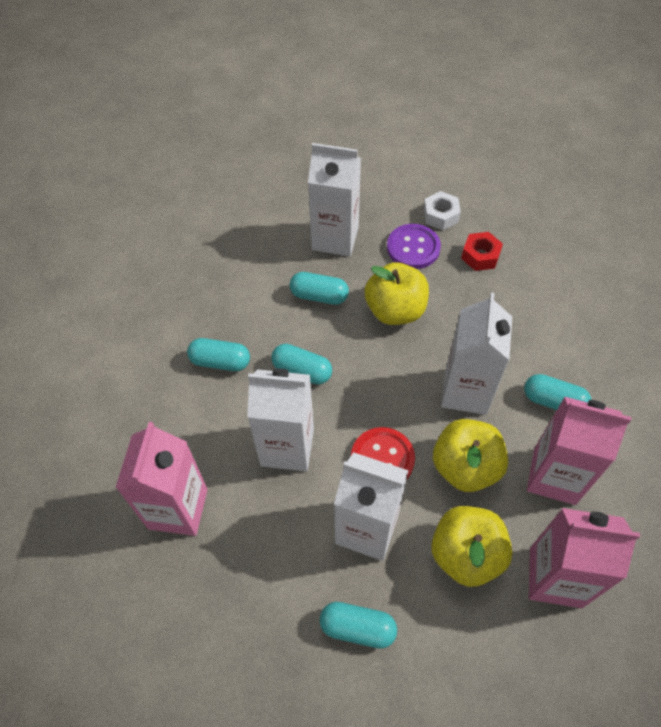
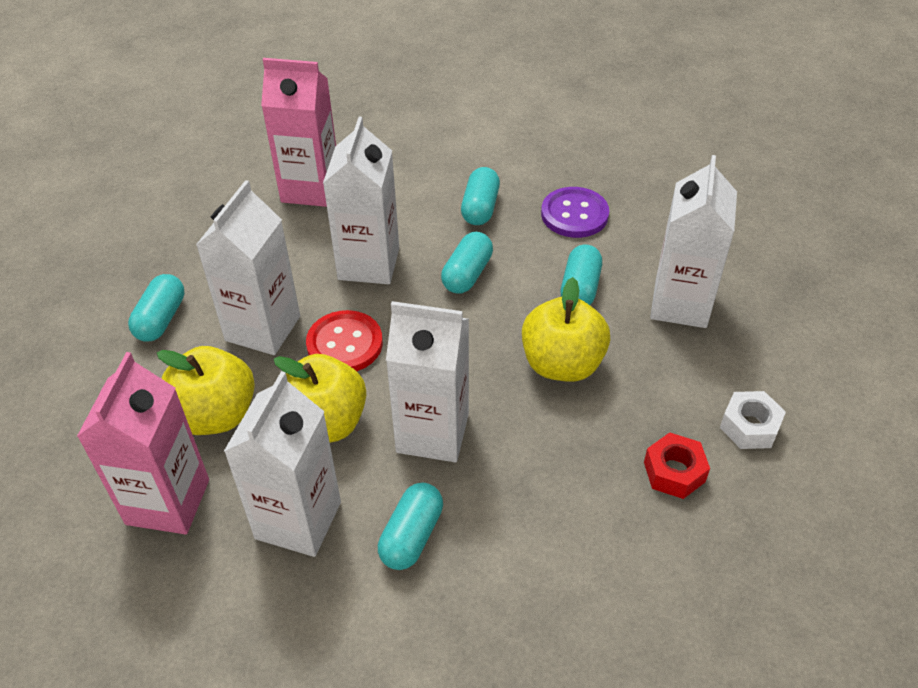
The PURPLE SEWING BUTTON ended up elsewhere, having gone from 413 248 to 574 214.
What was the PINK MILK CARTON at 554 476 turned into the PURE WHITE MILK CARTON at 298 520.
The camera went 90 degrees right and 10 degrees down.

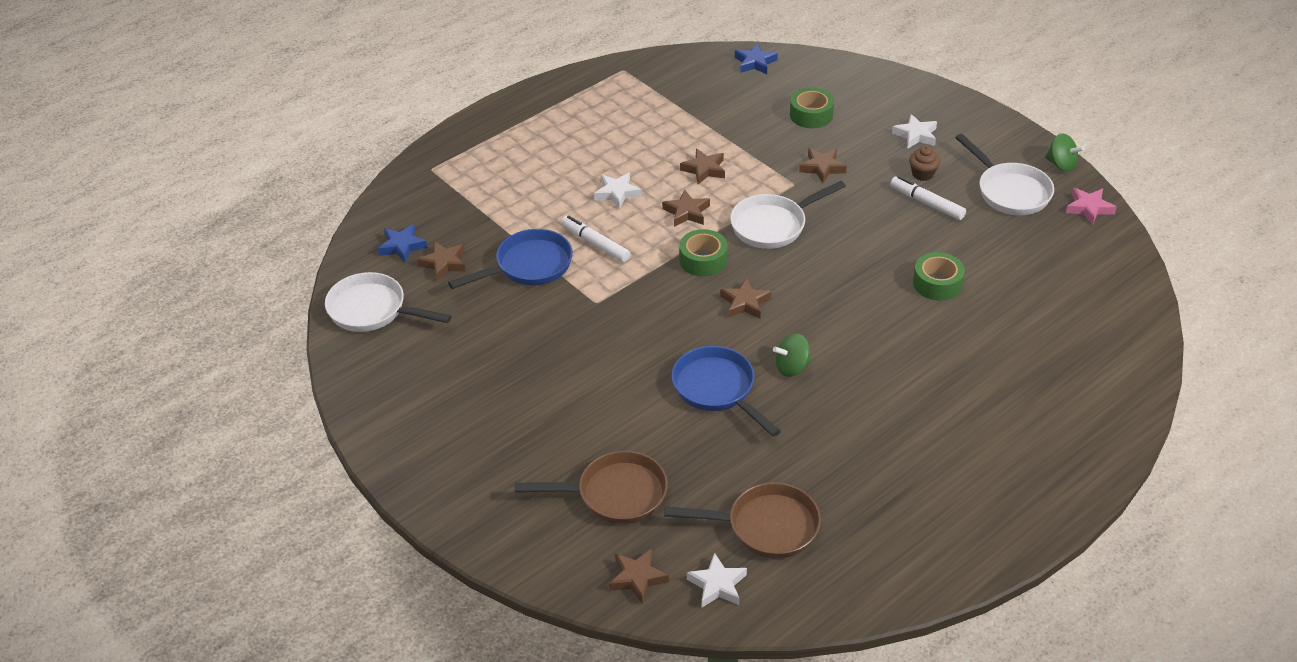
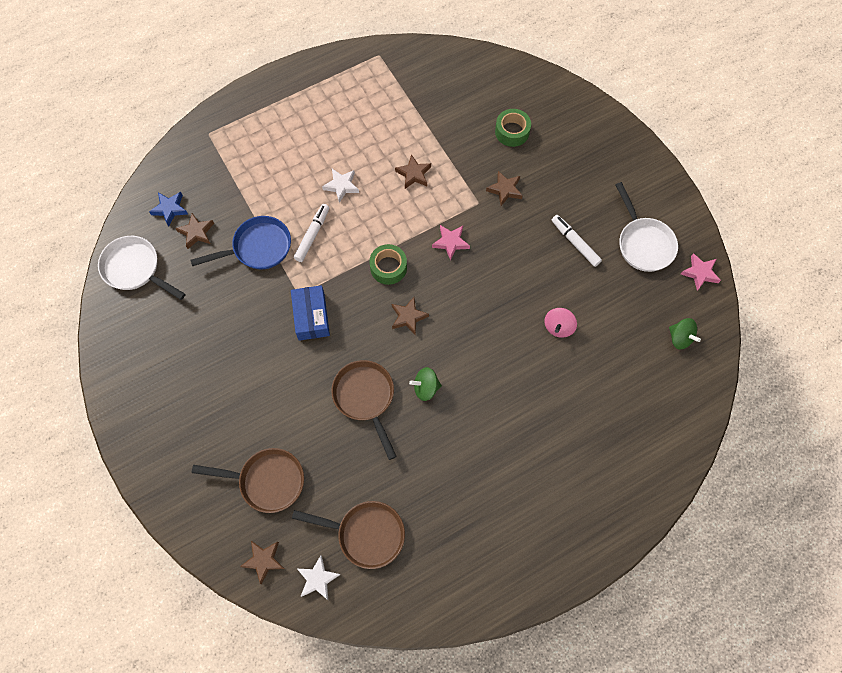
The second view lost the DARK BROWN FIVE-POINTED STAR at 687 212.
The second view lost the BLUE FIVE-POINTED STAR at 755 63.
The second view lost the PURE WHITE FIVE-POINTED STAR at 916 135.
The second view lost the DARK BROWN FAIRY CAKE at 922 174.
The second view gained the BLUE PARCEL at 311 317.
The EMERALD SPINNING TOP ended up elsewhere, having gone from 1061 165 to 680 338.
Where the PURE WHITE PAN stood at 773 225, the PINK FIVE-POINTED STAR came to stand at 451 242.
Where the EMERALD STICKY TAPE stood at 937 283, the PINK SPINNING TOP came to stand at 558 327.
What was the BLUE PAN at 717 390 turned into the DARK BROWN PAN at 365 398.
The PURE WHITE MARKER at 595 244 ended up facing another way, 60 degrees clockwise from before.
The camera went 10 degrees right and 25 degrees up.

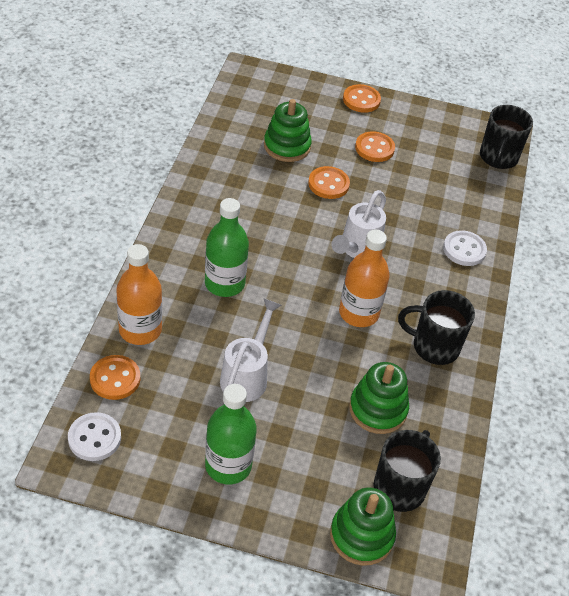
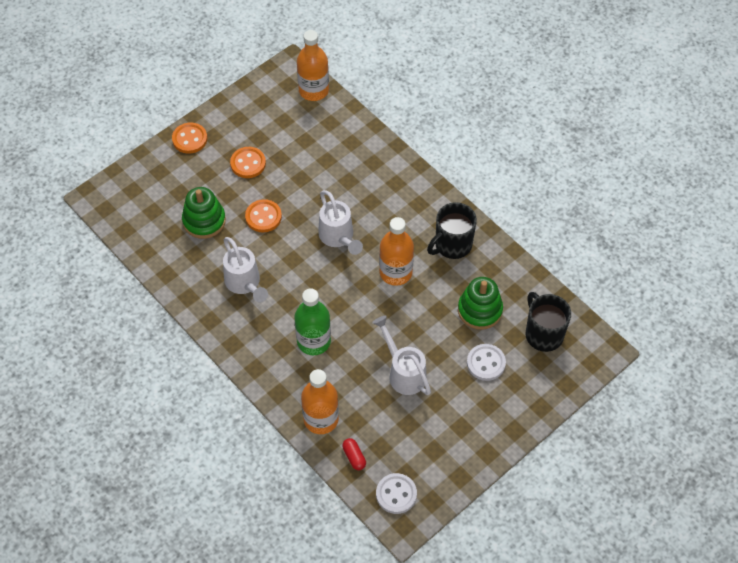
The second view lost the EMERALD FLASK at 228 465.
The second view lost the EMERALD STACKING TOY at 361 536.
The second view gained the PURE WHITE SPRINKLING CAN at 245 284.
The PURE WHITE SEWING BUTTON ended up elsewhere, having gone from 464 250 to 486 363.
Where the BRIGHT ORANGE SEWING BUTTON stood at 115 379, the CRIMSON PILL SHAPE came to stand at 354 457.
Where the BLACK MUG stood at 498 158, the BRIGHT ORANGE FLASK came to stand at 313 90.
The camera went 50 degrees left and 10 degrees up.

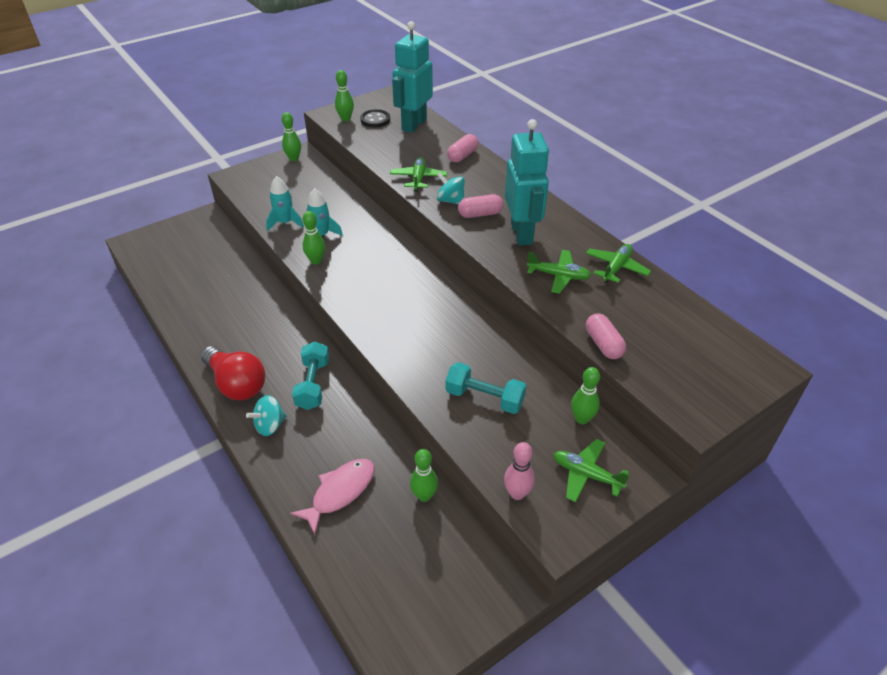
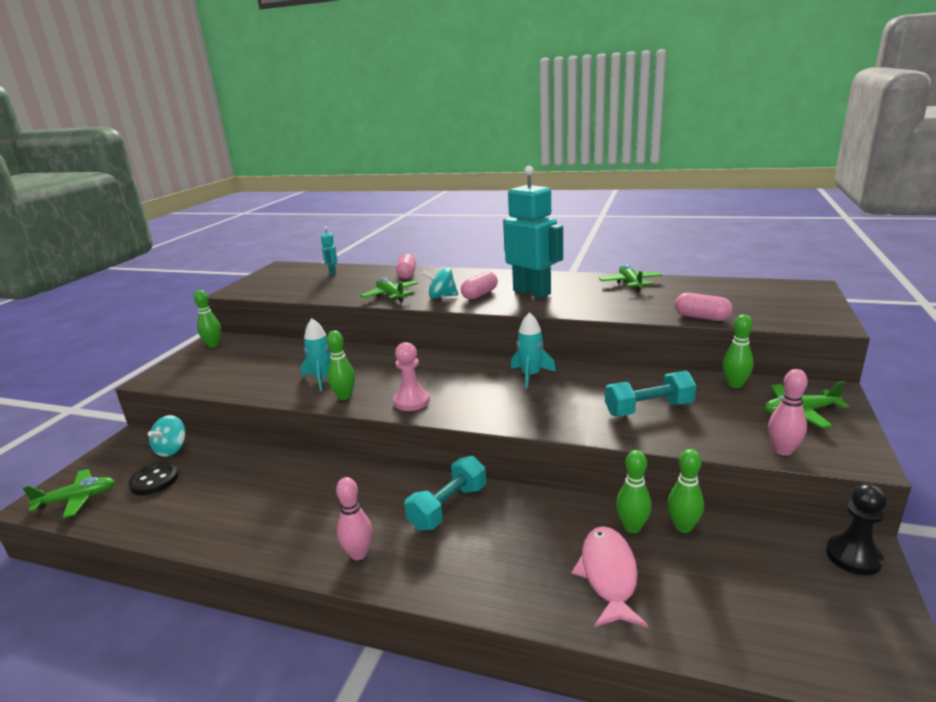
The second view gained the PINK GAME PAWN at 411 401.
The second view gained the BLACK GAME PAWN at 853 556.
The TURQUOISE SPINNING TOP ended up elsewhere, having gone from 270 425 to 172 449.
The TURQUOISE SPACESHIP ended up elsewhere, having gone from 285 223 to 531 376.
The EMERALD BOWLING PIN ended up elsewhere, having gone from 345 119 to 632 527.
The BLACK SEWING BUTTON ended up elsewhere, having gone from 375 120 to 154 480.
The EMERALD AEROPLANE ended up elsewhere, having gone from 558 276 to 77 499.
Where the CRIMSON BULB stood at 236 384, the PINK BOWLING PIN came to stand at 358 554.
The TURQUOISE HAND WEIGHT at 313 384 ended up facing another way, 75 degrees clockwise from before.
The size of the TURQUOISE ROBOT at 413 124 changed by a factor of 0.45.
The camera went 35 degrees left and 20 degrees down.

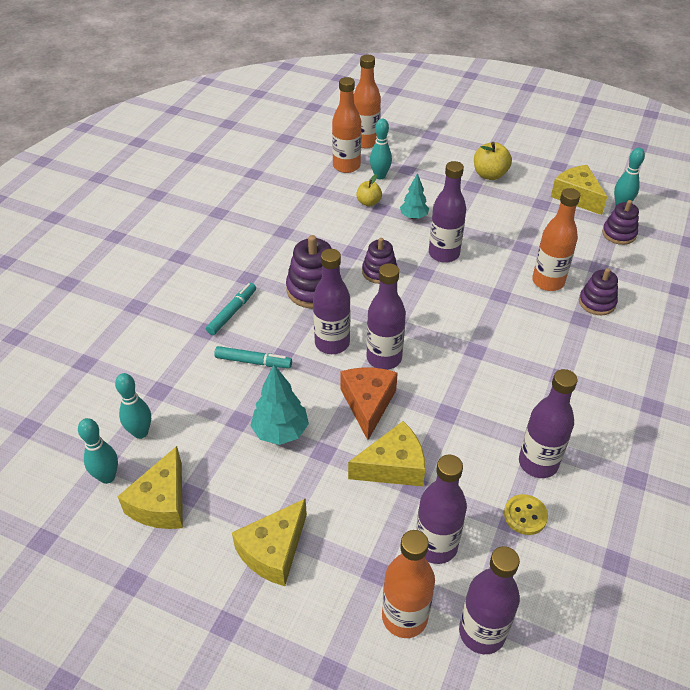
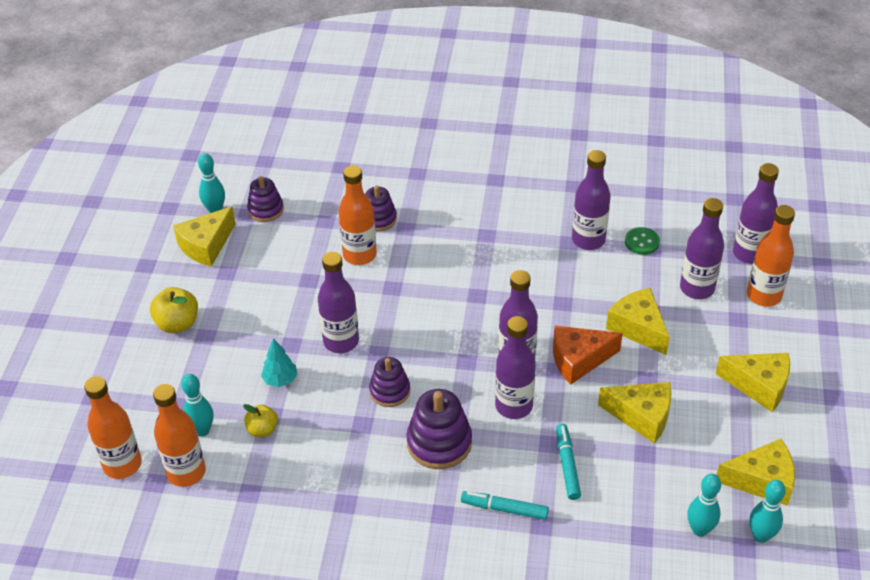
Where the TURQUOISE FIR TREE stood at 280 431, the GOLDEN PIECE OF CHEESE came to stand at 642 416.
What was the GOLDEN SEWING BUTTON at 525 515 turned into the EMERALD SEWING BUTTON at 642 242.
The camera went 105 degrees left and 0 degrees up.

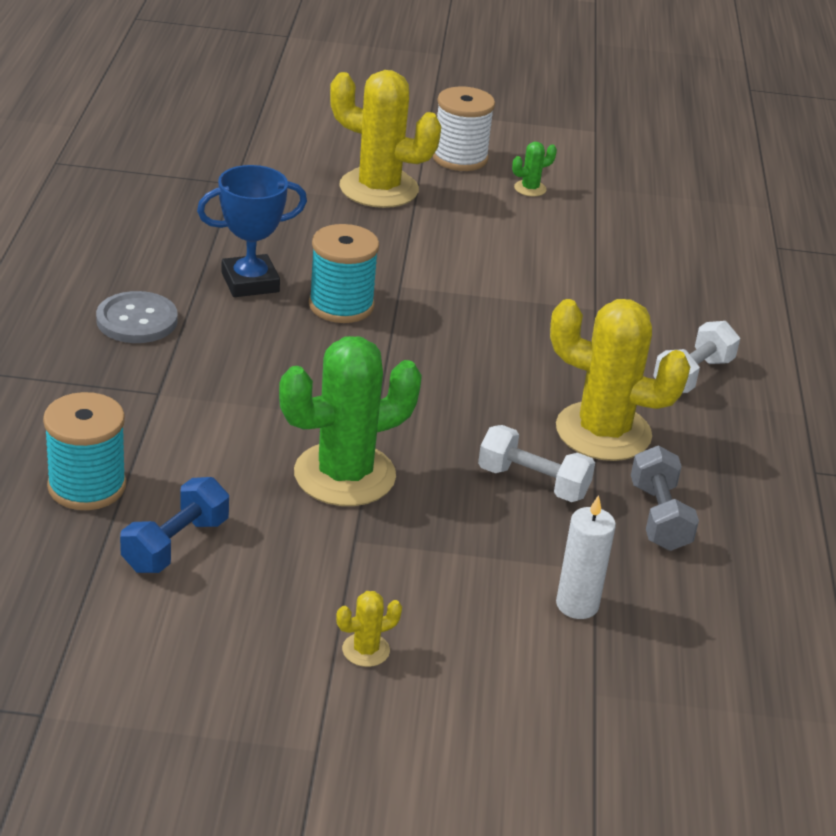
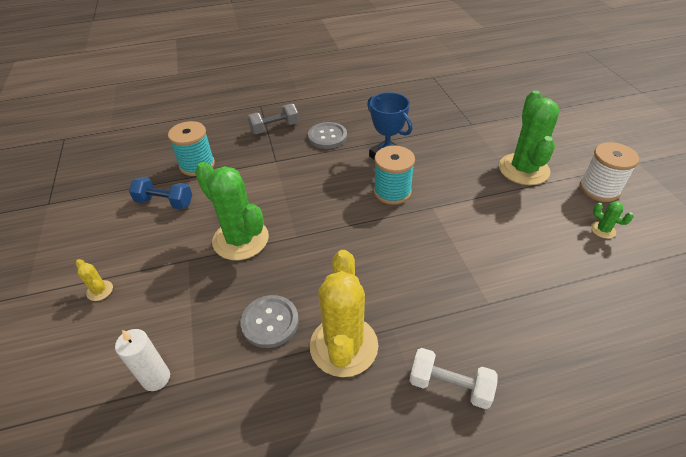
The GREY HAND WEIGHT ended up elsewhere, having gone from 659 517 to 274 128.
Where the PURE WHITE HAND WEIGHT stood at 533 483, the GREY SEWING BUTTON came to stand at 270 322.
What was the GOLDEN PRICKLY PLANT at 379 189 turned into the EMERALD PRICKLY PLANT at 523 169.
The camera went 75 degrees right and 10 degrees up.

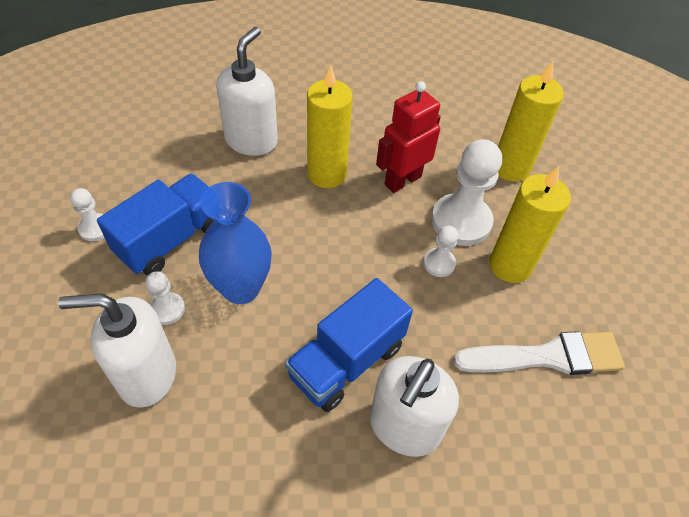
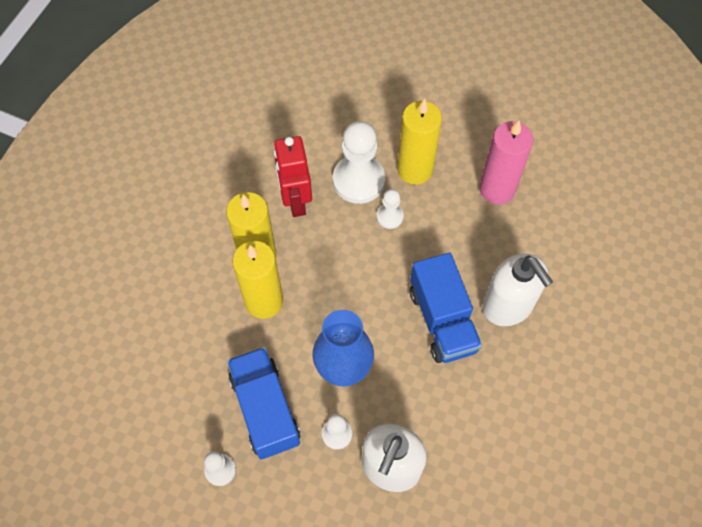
The second view lost the PURE WHITE SOAP PUMP at 251 140.
The GOLDEN PILLAR CANDLE ended up elsewhere, having gone from 511 168 to 264 301.
Where the PURE WHITE PAINTBRUSH stood at 547 356, the PINK PILLAR CANDLE came to stand at 497 189.
The camera went 60 degrees left and 10 degrees up.

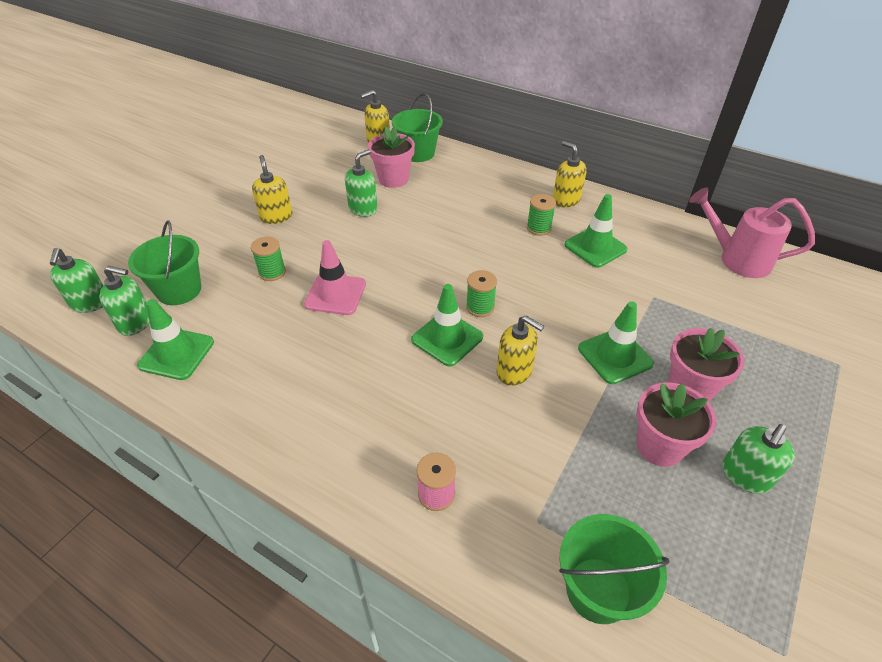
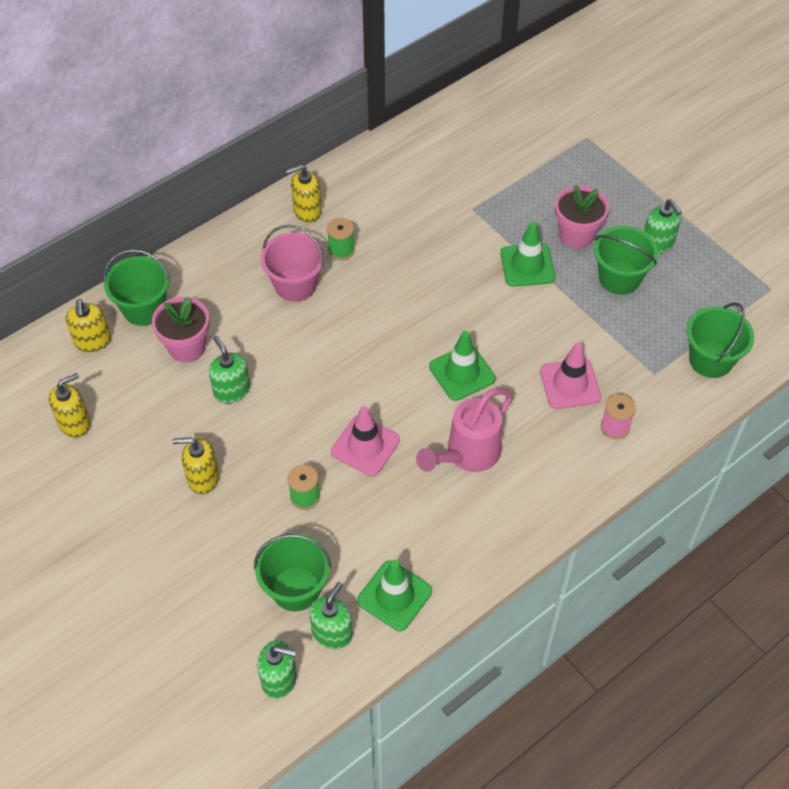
The second view lost the EMERALD SPOOL at 480 307.
The second view lost the EMERALD SAFETY CONE at 595 247.
The second view gained the PINK SAND BUCKET at 295 285.
The second view gained the PINK SAFETY CONE at 570 384.
The GOLDEN SOAP PUMP ended up elsewhere, having gone from 514 371 to 75 423.
The PINK SPRINKLING CAN ended up elsewhere, having gone from 737 259 to 467 454.
Where the PINK PLANT POT stood at 659 446, the EMERALD SAND BUCKET came to stand at 619 278.
The camera went 70 degrees left and 10 degrees up.

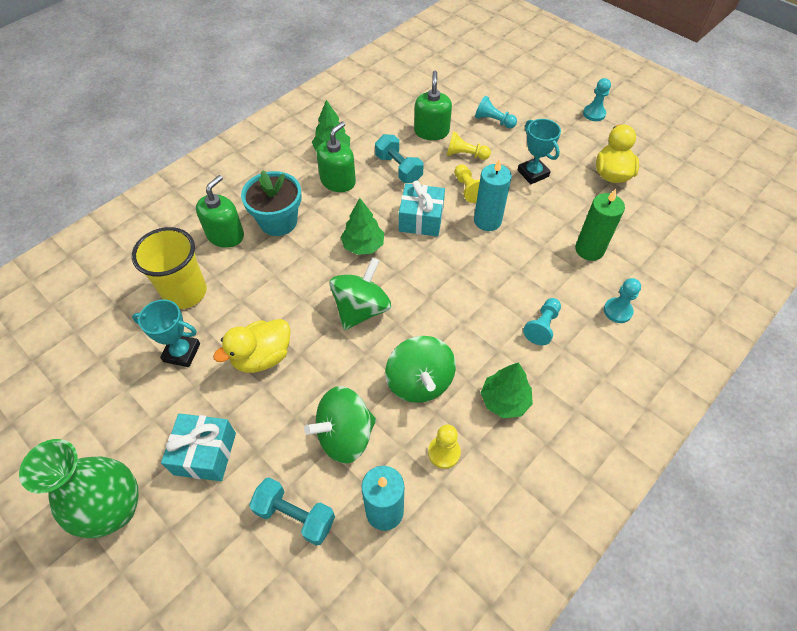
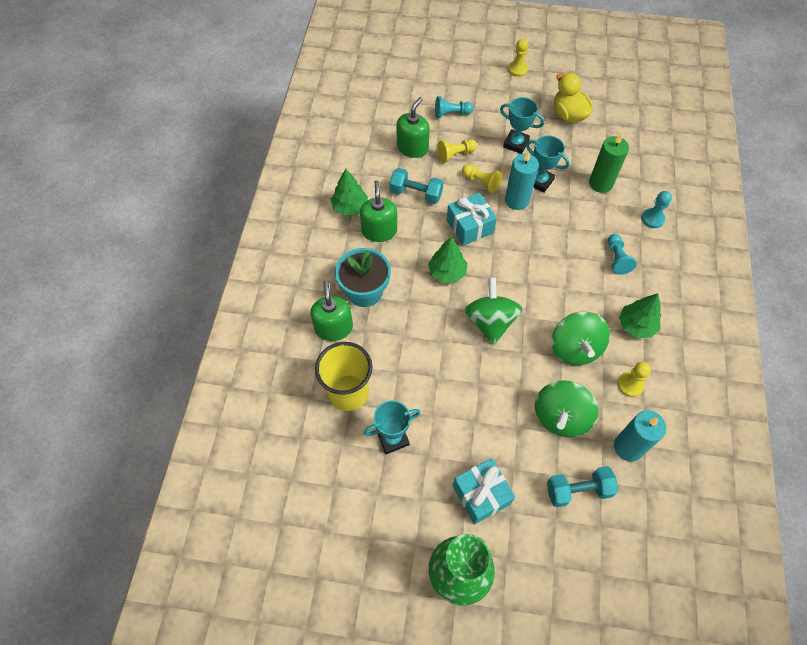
The second view lost the GOLDEN RUBBER DUCK at 262 357.
The second view gained the TURQUOISE TROPHY at 540 181.
What was the TURQUOISE GAME PAWN at 594 114 turned into the GOLDEN GAME PAWN at 517 69.
The EMERALD SPINNING TOP at 419 382 ended up facing another way, 45 degrees clockwise from before.
The EMERALD SOAP PUMP at 431 131 ended up facing another way, 60 degrees clockwise from before.
The camera went 35 degrees left and 5 degrees up.

